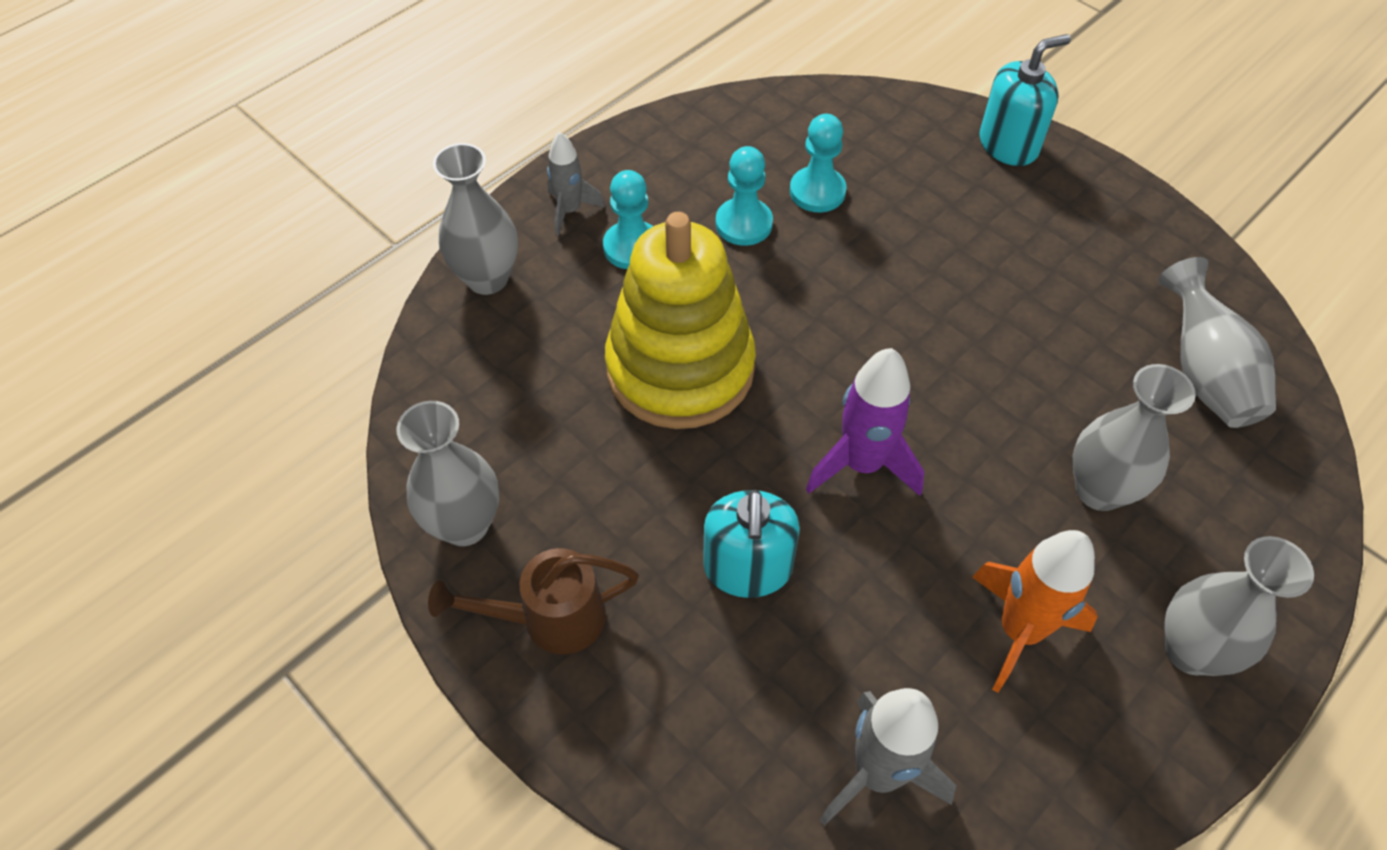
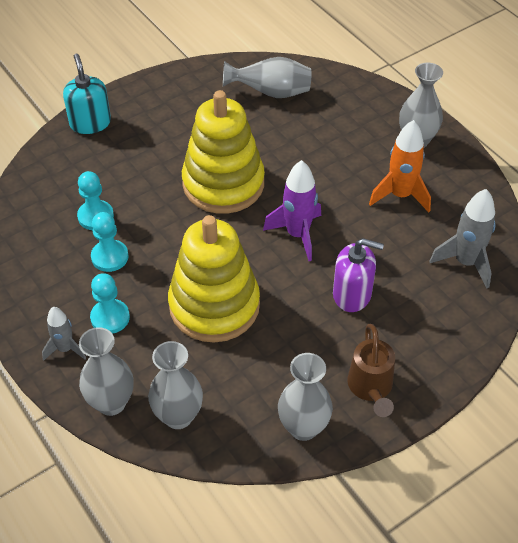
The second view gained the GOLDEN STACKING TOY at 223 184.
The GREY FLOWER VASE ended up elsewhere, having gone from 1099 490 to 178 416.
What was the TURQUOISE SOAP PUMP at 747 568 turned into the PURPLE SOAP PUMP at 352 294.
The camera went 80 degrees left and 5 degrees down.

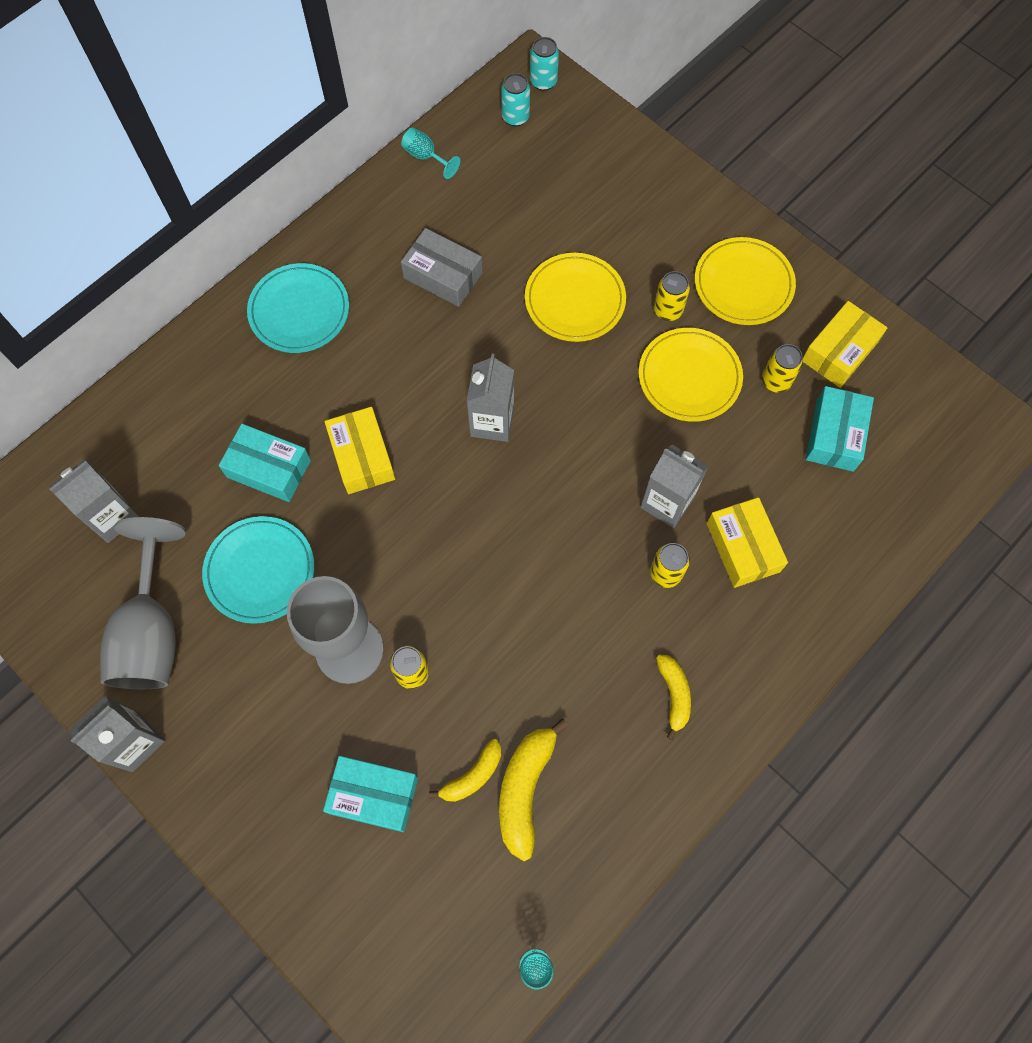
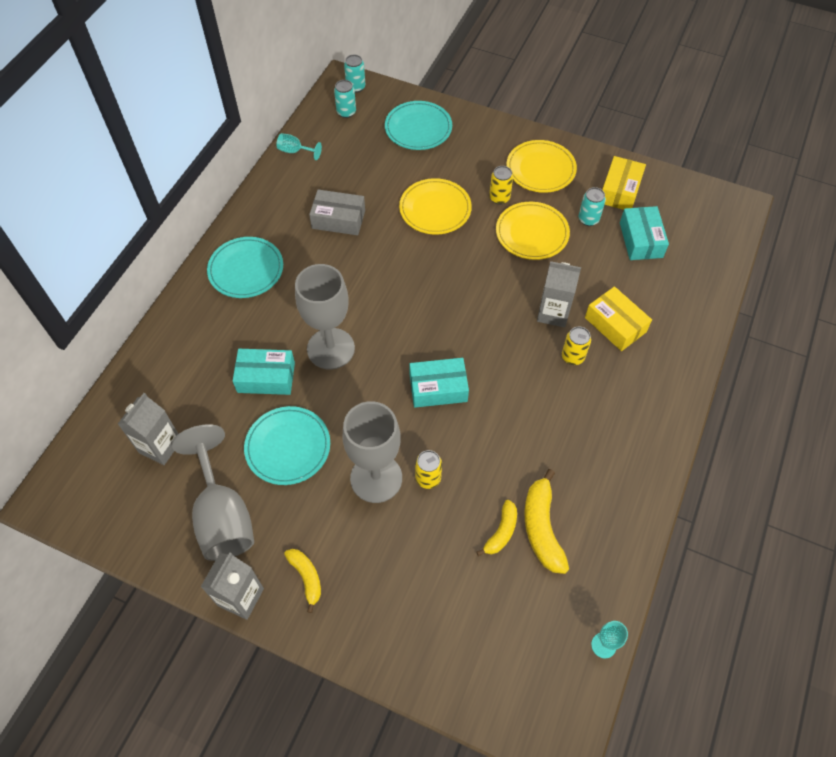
The second view lost the GREY MILK CARTON at 492 422.
The second view gained the TURQUOISE PLATE at 418 128.
The TURQUOISE PARCEL ended up elsewhere, having gone from 373 795 to 438 388.
The GOLDEN TOY BANANA ended up elsewhere, having gone from 674 694 to 306 577.
Where the GOLDEN PARCEL stood at 362 456, the GREY GOBLET came to stand at 331 348.
What was the GOLDEN SODA CAN at 776 381 turned into the TURQUOISE SODA CAN at 588 219.
The camera went 20 degrees left and 10 degrees down.

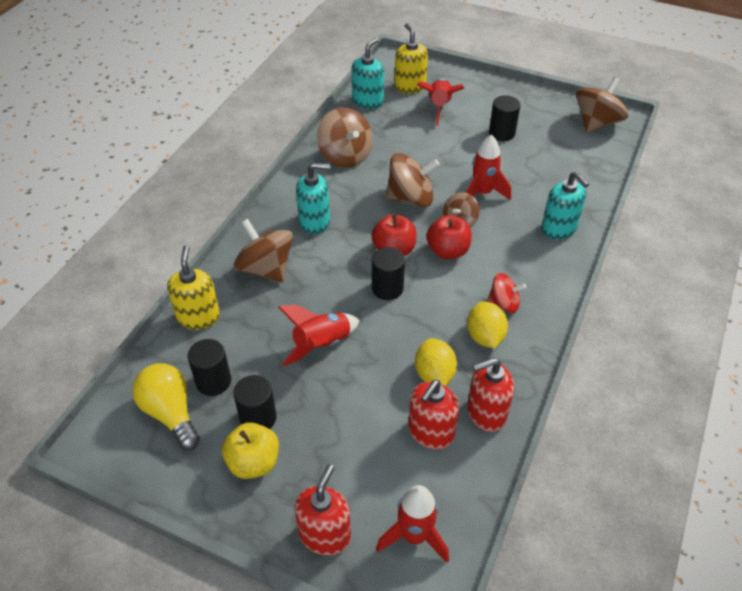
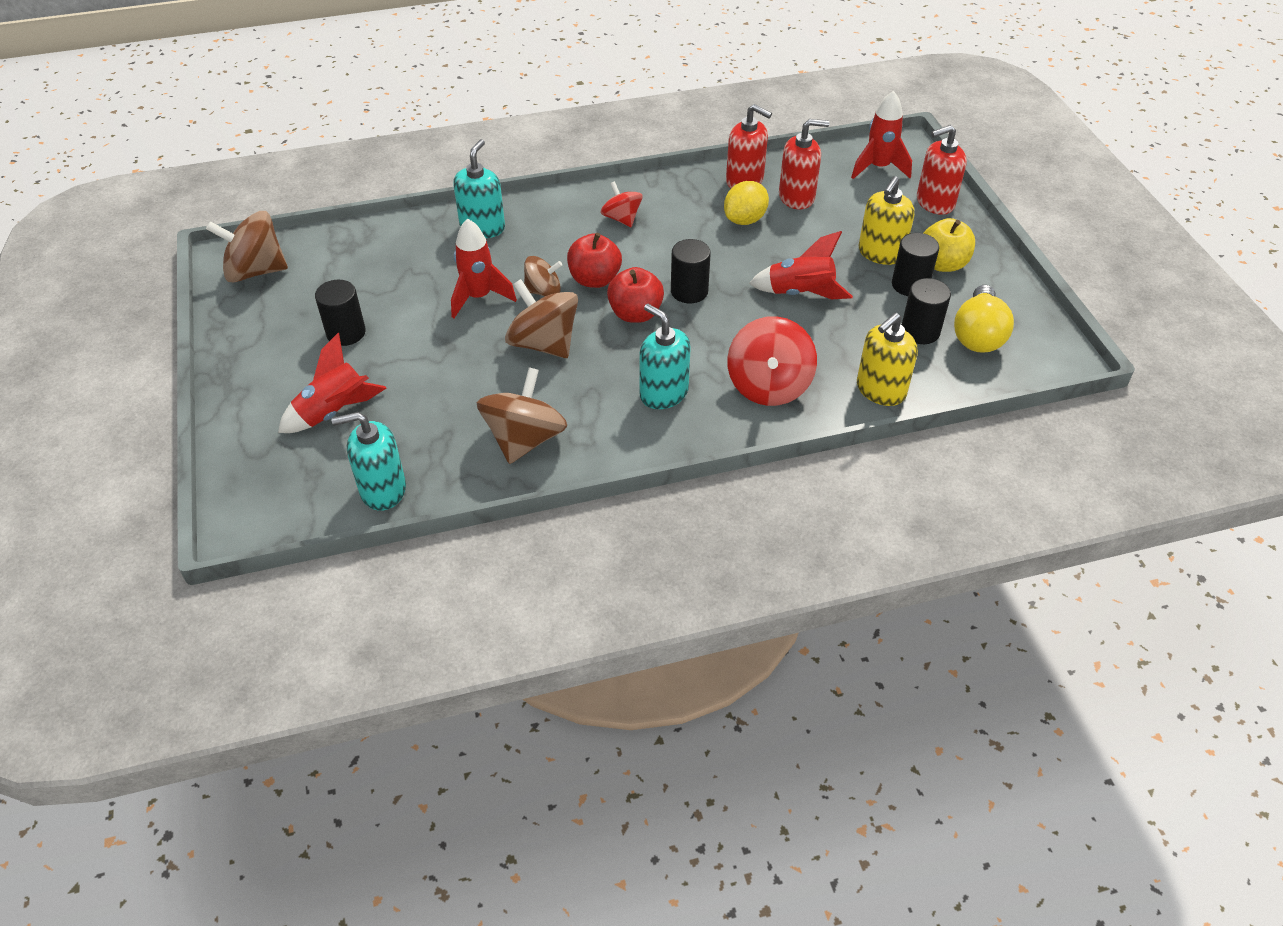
The second view lost the GOLDEN LEMON at 485 336.
The GOLDEN SOAP PUMP ended up elsewhere, having gone from 410 86 to 881 253.
What was the DARK BROWN SPINNING TOP at 266 269 turned into the CRIMSON SPINNING TOP at 769 385.
The camera went 130 degrees left and 0 degrees up.

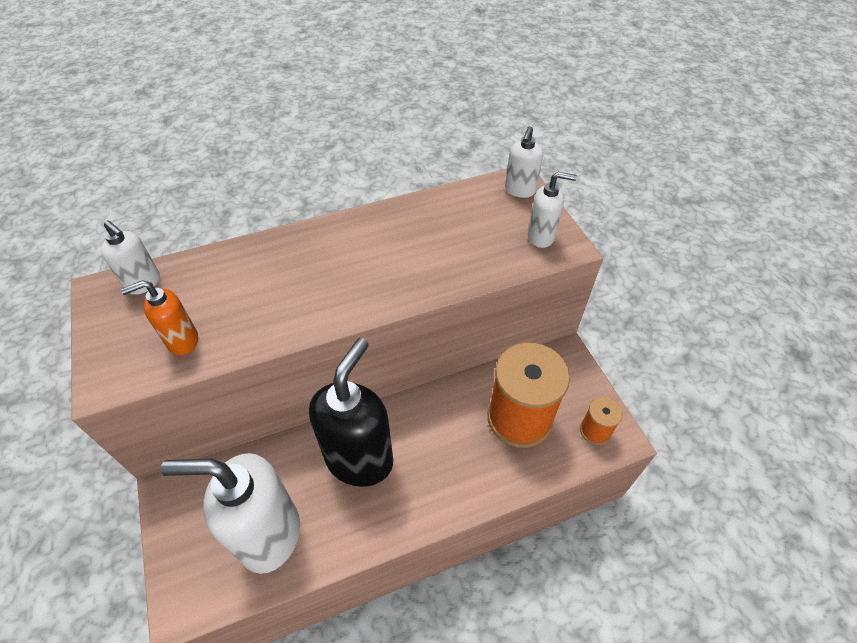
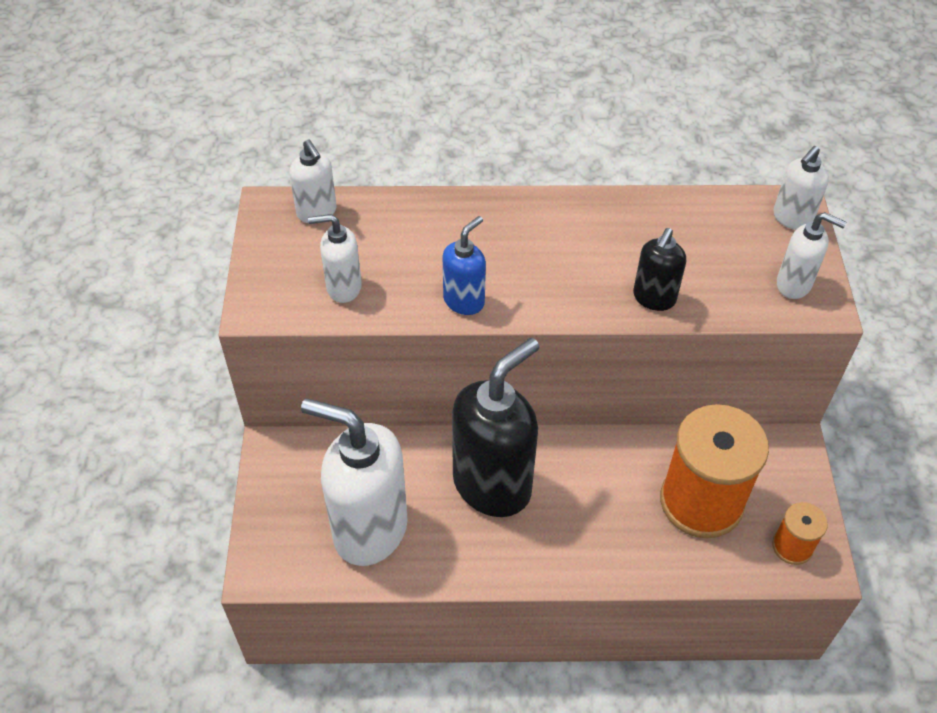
The second view gained the BLUE SOAP PUMP at 464 301.
The second view gained the BLACK SOAP PUMP at 654 298.
What was the BRIGHT ORANGE SOAP PUMP at 182 341 turned into the PURE WHITE SOAP PUMP at 343 287.
The camera went 20 degrees right and 0 degrees up.

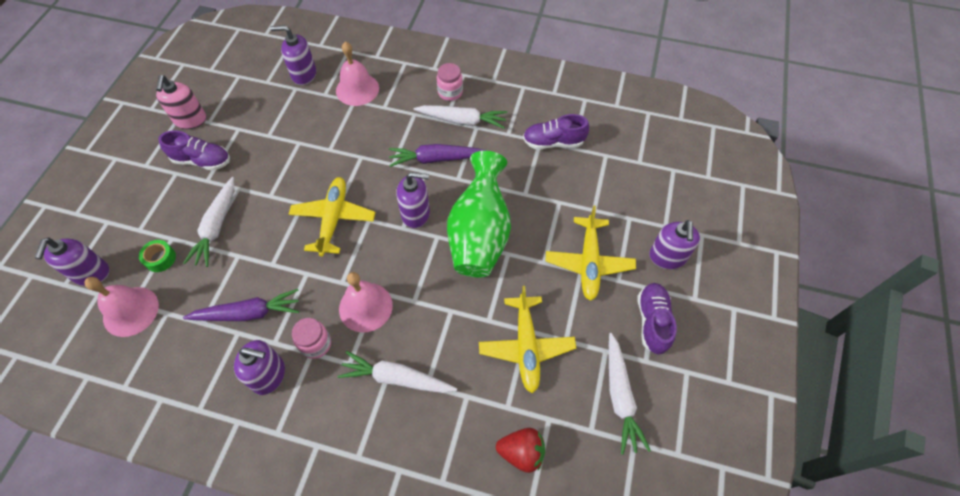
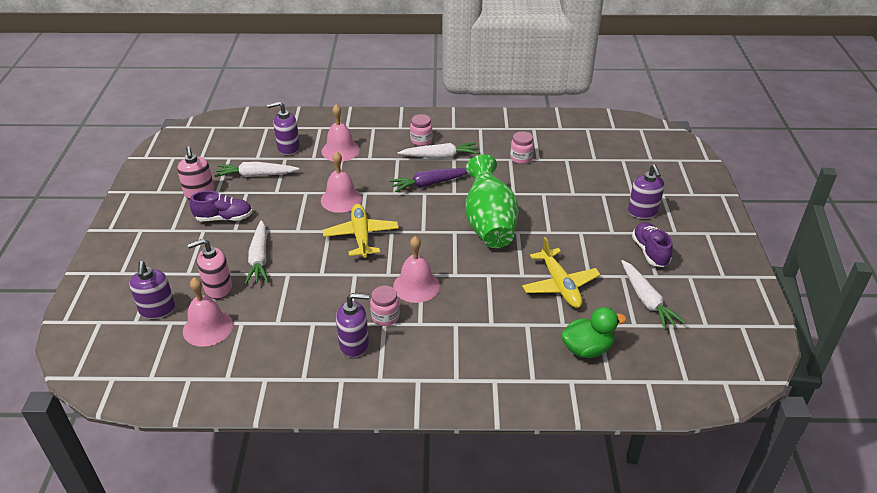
The second view lost the PURPLE TOY CARROT at 248 313.
The second view lost the PURPLE SOAP PUMP at 416 214.
The second view lost the GOLDEN AEROPLANE at 589 263.
The second view gained the PINK HAND BELL at 341 199.
The PURE WHITE TOY CARROT ended up elsewhere, having gone from 396 378 to 256 175.
Where the EMERALD STICKY TAPE stood at 160 259, the PINK SOAP PUMP came to stand at 218 288.
Where the CRIMSON TOY STRAWBERRY stood at 521 452, the EMERALD RUBBER DUCK came to stand at 587 349.
Where the PURPLE LACE-UP SHOE stood at 553 142, the PINK PRESERVE JAR came to stand at 521 158.
The camera went 15 degrees left and 20 degrees down.

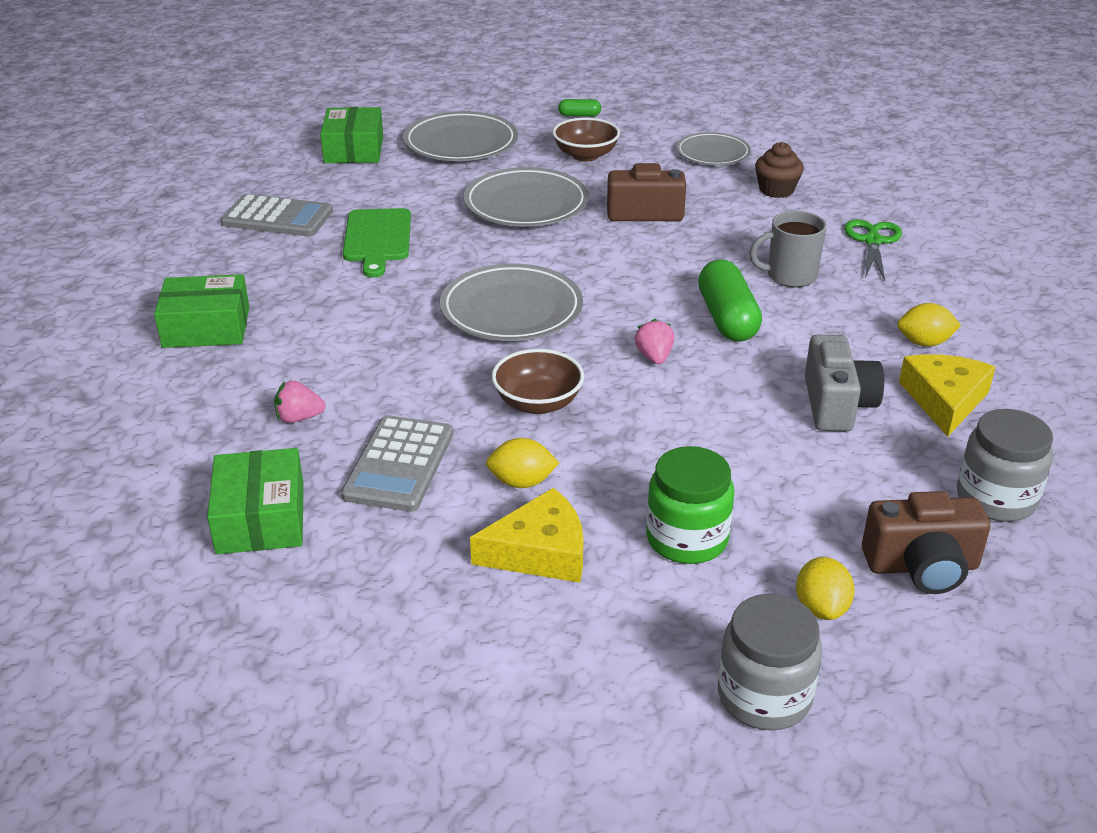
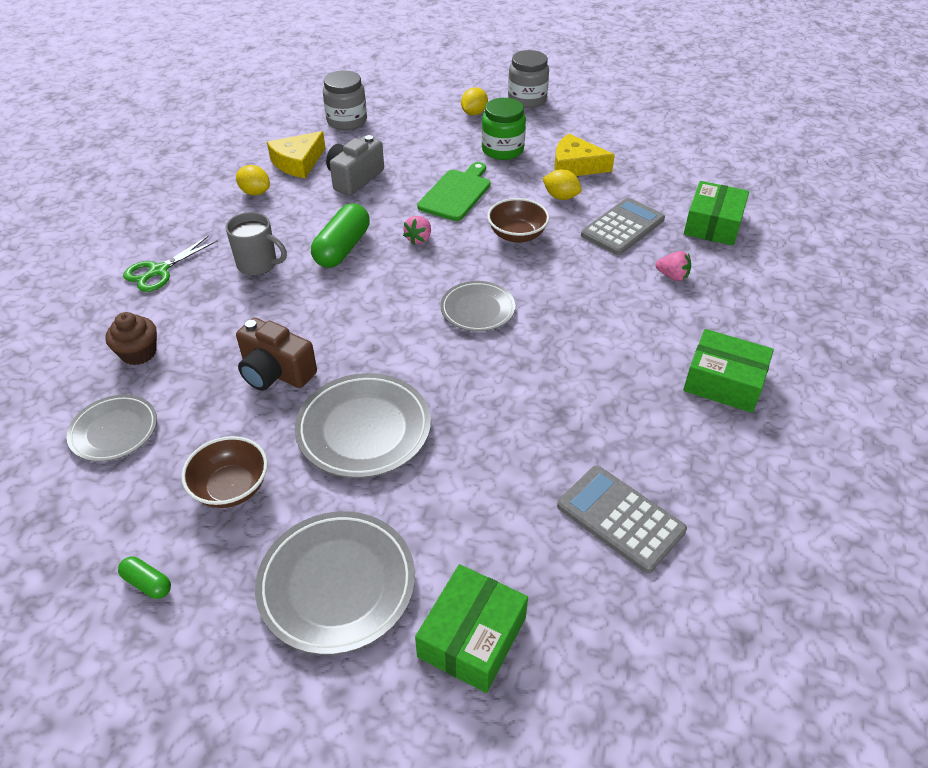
The second view lost the DARK BROWN PHOTO CAMERA at 922 566.
The EMERALD CHOPPING BOARD ended up elsewhere, having gone from 377 239 to 456 193.
The size of the GREY PLATE at 511 310 changed by a factor of 0.64.
The camera went 150 degrees left and 10 degrees up.

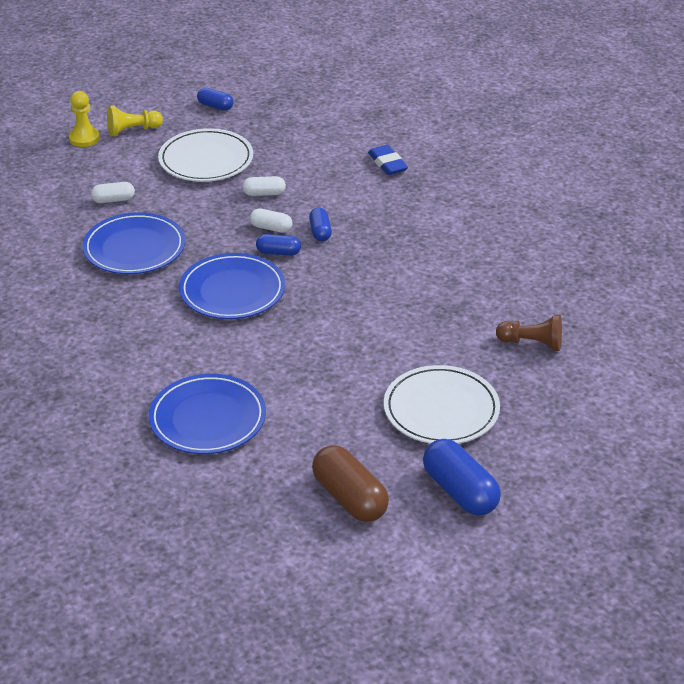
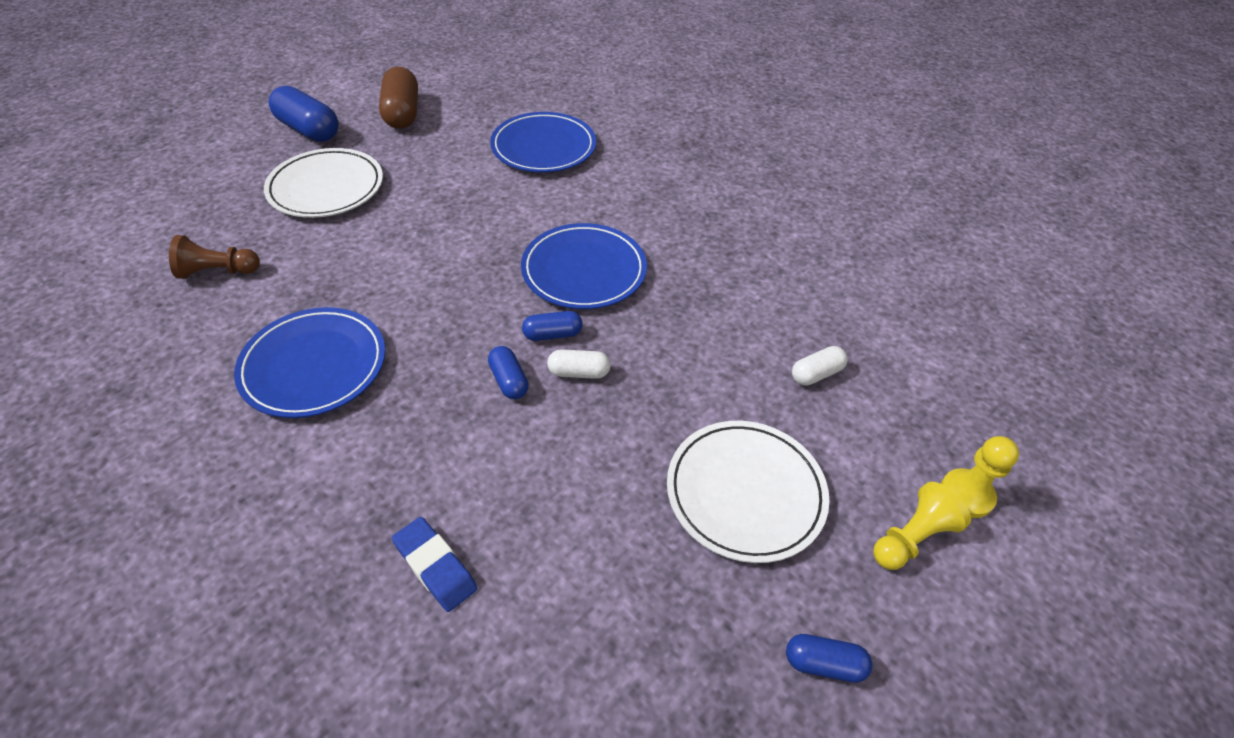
The second view lost the PURE WHITE PILL SHAPE at 264 193.
The BLUE PLATE ended up elsewhere, having gone from 134 248 to 314 365.
The DARK BROWN PILL SHAPE at 350 498 ended up facing another way, 45 degrees clockwise from before.
The camera went 160 degrees right and 10 degrees up.

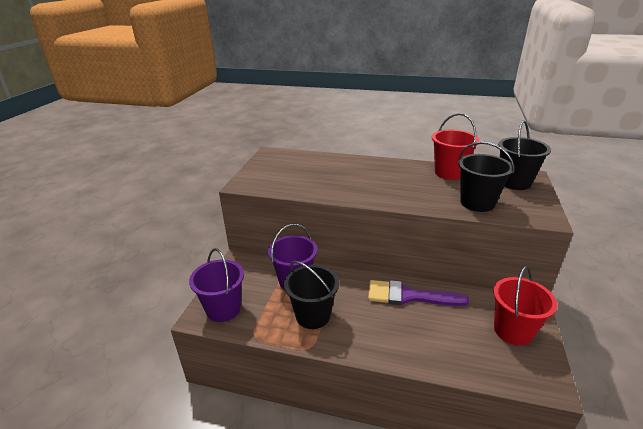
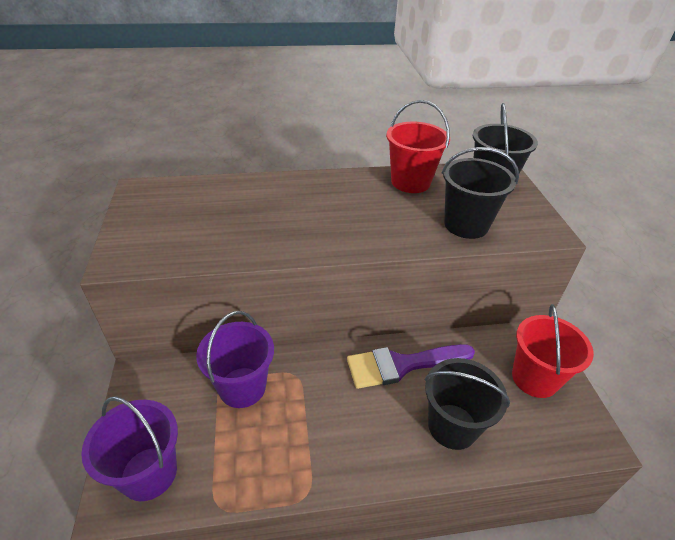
The BLACK SAND BUCKET ended up elsewhere, having gone from 313 315 to 452 426.
The camera went 25 degrees left and 10 degrees up.

